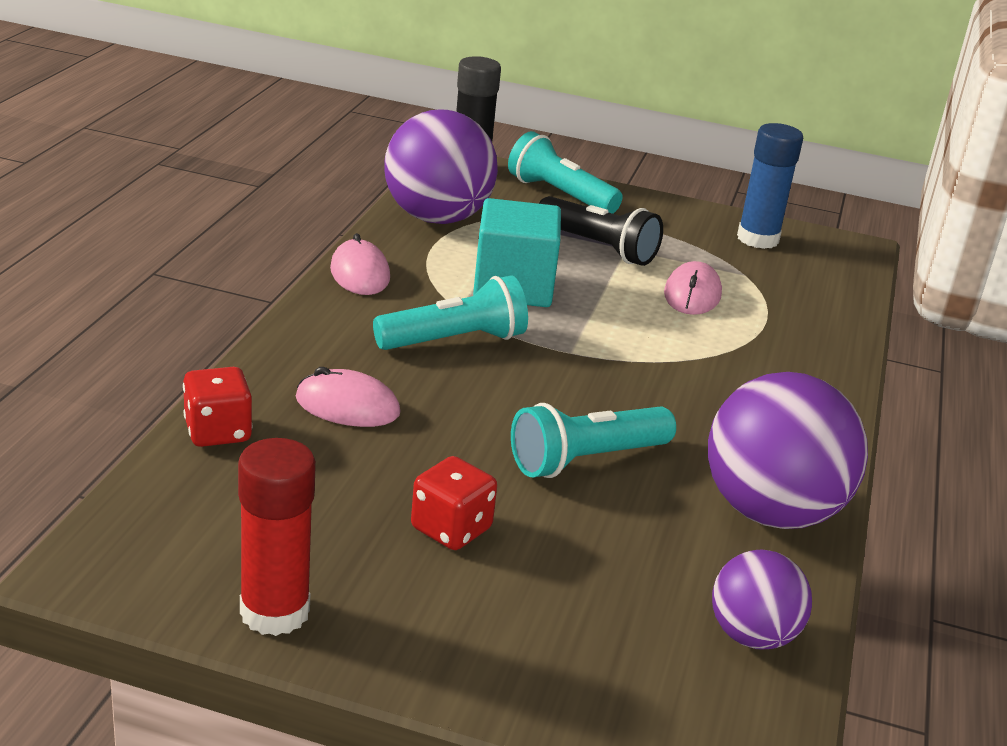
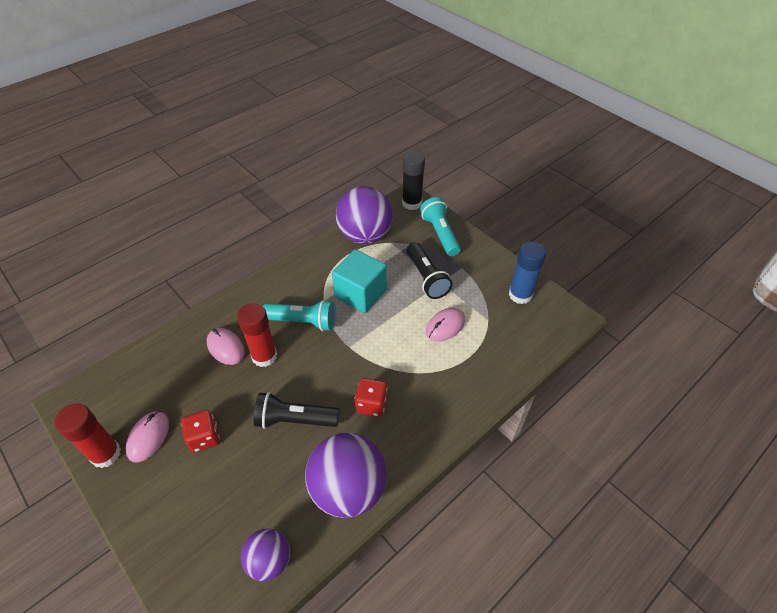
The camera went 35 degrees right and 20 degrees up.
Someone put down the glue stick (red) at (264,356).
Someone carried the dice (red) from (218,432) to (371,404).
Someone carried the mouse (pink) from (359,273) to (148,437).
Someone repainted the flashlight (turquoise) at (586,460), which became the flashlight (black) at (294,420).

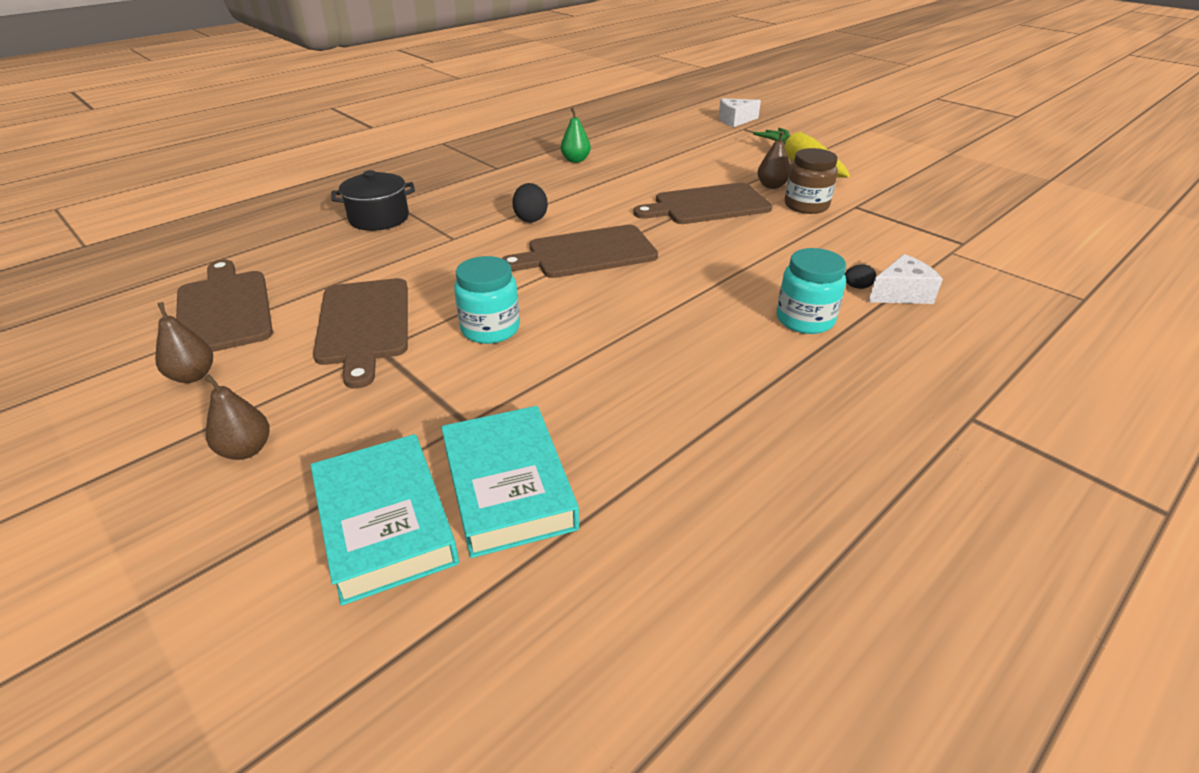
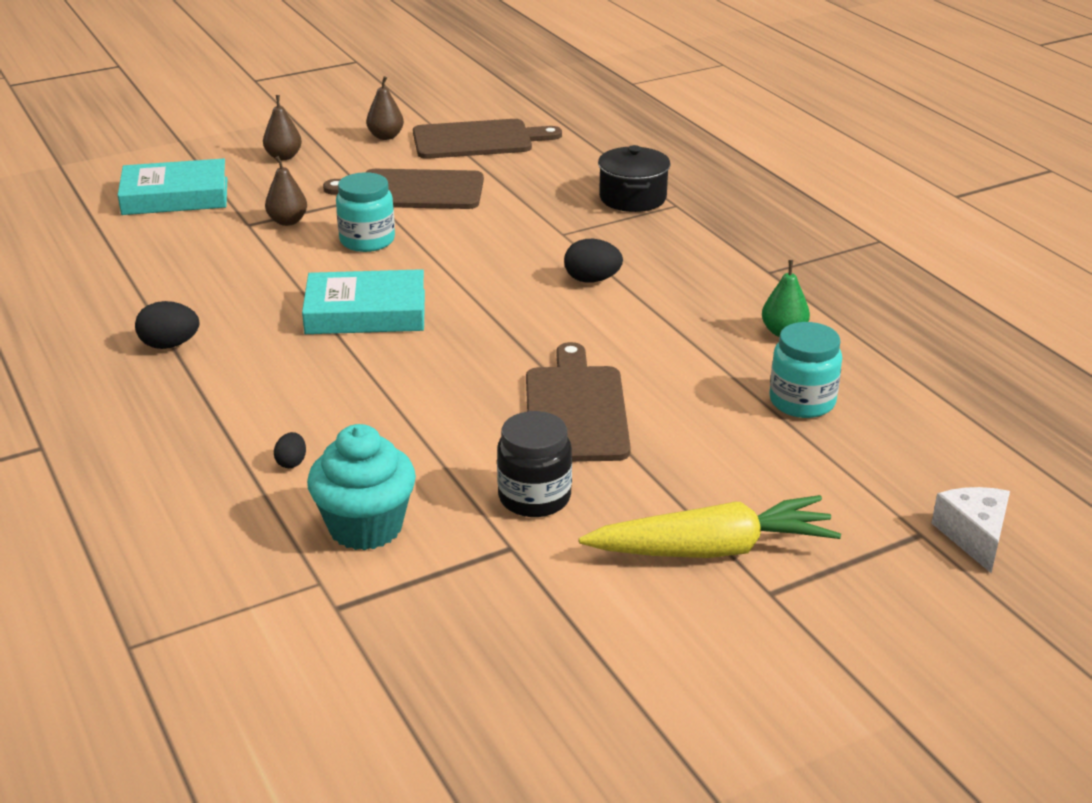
The camera went 105 degrees right and 5 degrees down.
Someone took away the cutting board (brown) at (586,253).
Someone took away the cheese (white) at (901,294).
Someone put down the egg (black) at (170,345).
Someone put down the cupcake (turquoise) at (365,527).
Someone carried the book (turquoise) from (508,486) to (366,312).
Someone carried the pear (brown) from (771,186) to (288,221).
Someone carried the jar (turquoise) from (805,320) to (802,402).
Someone repainted the jar (brown) at (806,205), which became the jar (black) at (534,497).

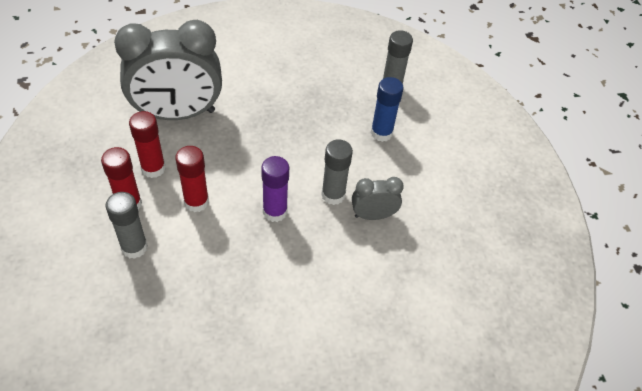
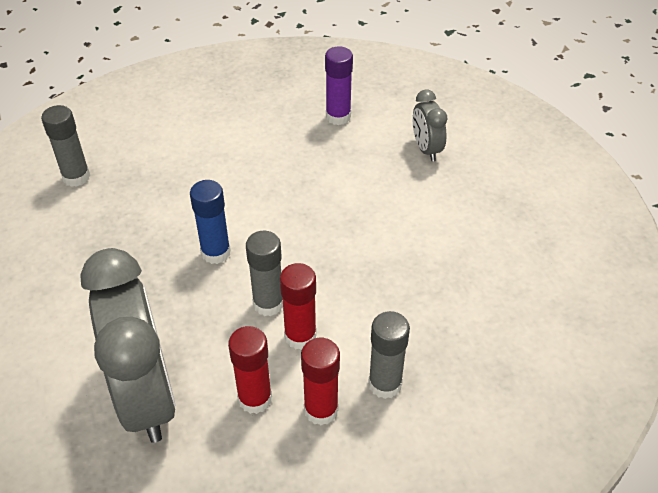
The camera went 95 degrees left and 5 degrees down.
Someone carried the glue stick (purple) from (275,211) to (338,117).
Someone carried the glue stick (grey) from (333,195) to (268,303).
Someone carried the clock (grey) from (373,215) to (426,149).
Someone carried the glue stick (blue) from (381,133) to (216,252).

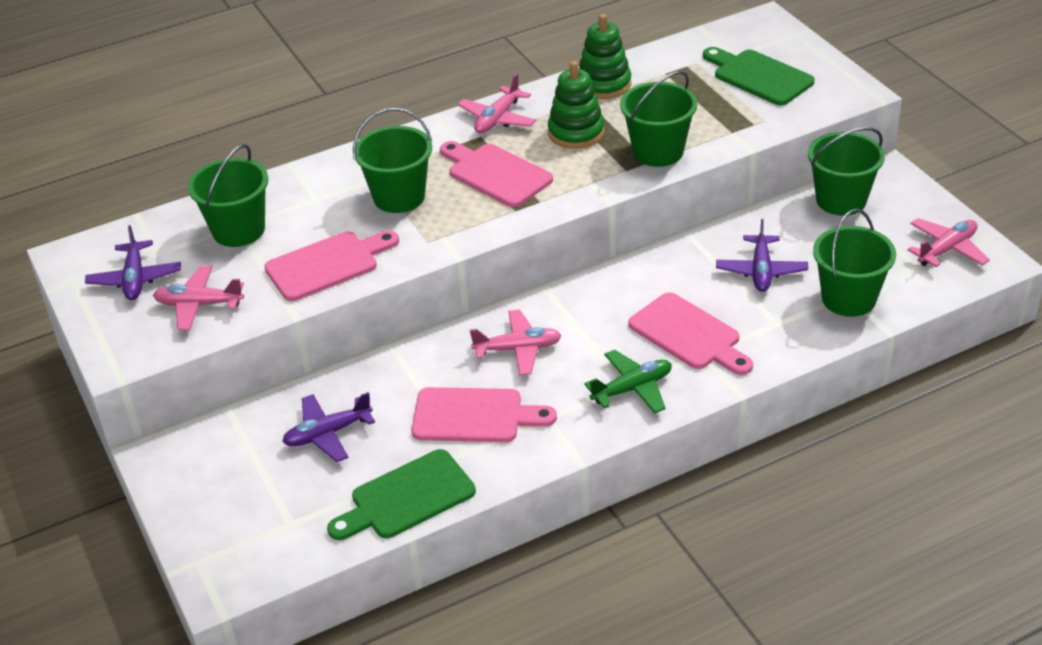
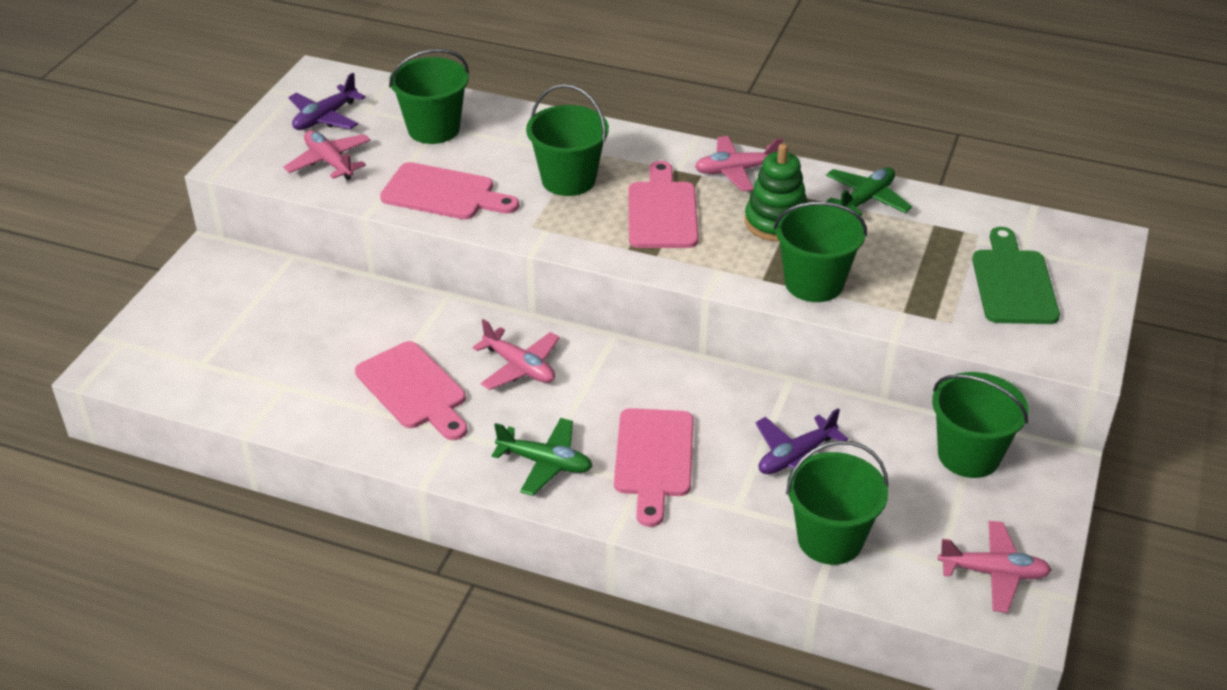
The camera went 45 degrees right and 0 degrees up.
Someone took away the plane (purple) at (328,434).
Someone took away the cutting board (green) at (406,498).
Someone swapped the stacking toy (green) at (604,84) for the plane (green) at (866,199).

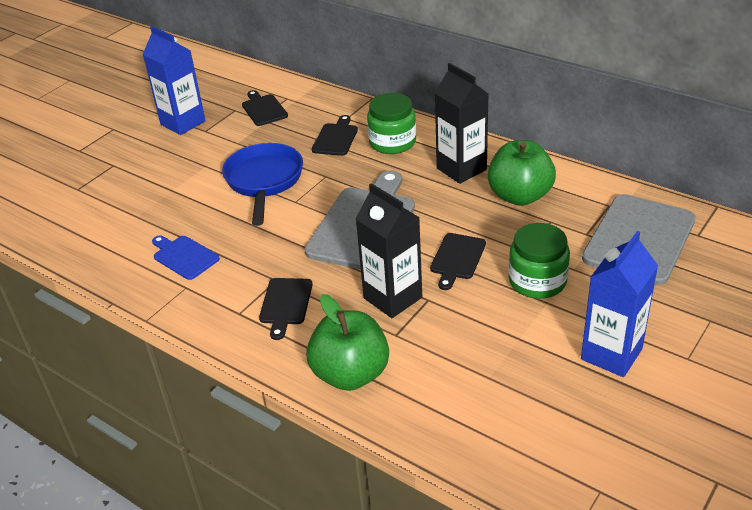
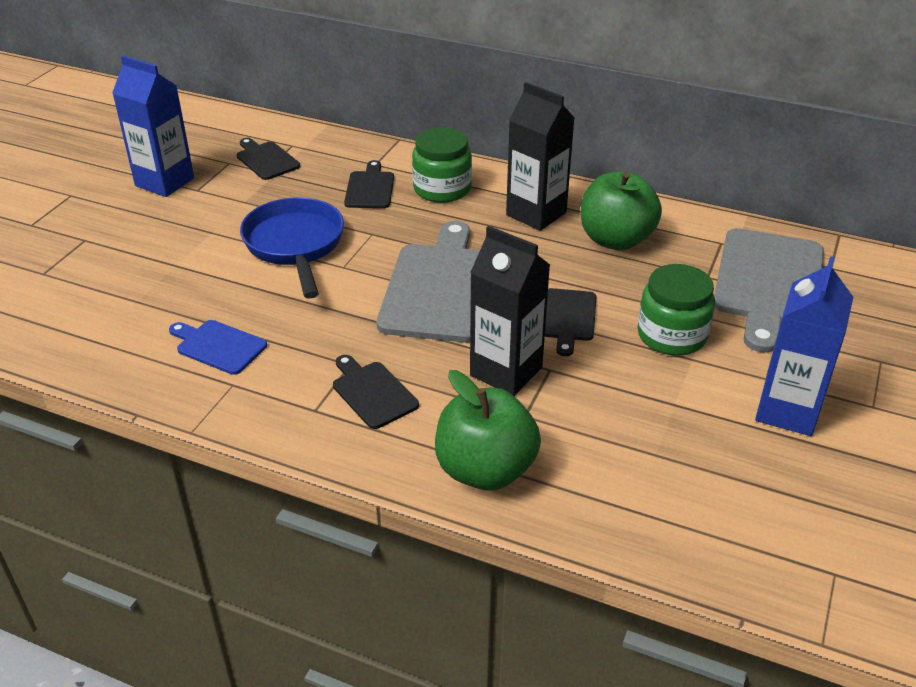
The camera went 15 degrees left and 0 degrees up.
Someone rotated the cutting board (black) at (285,304) by 150 degrees clockwise.

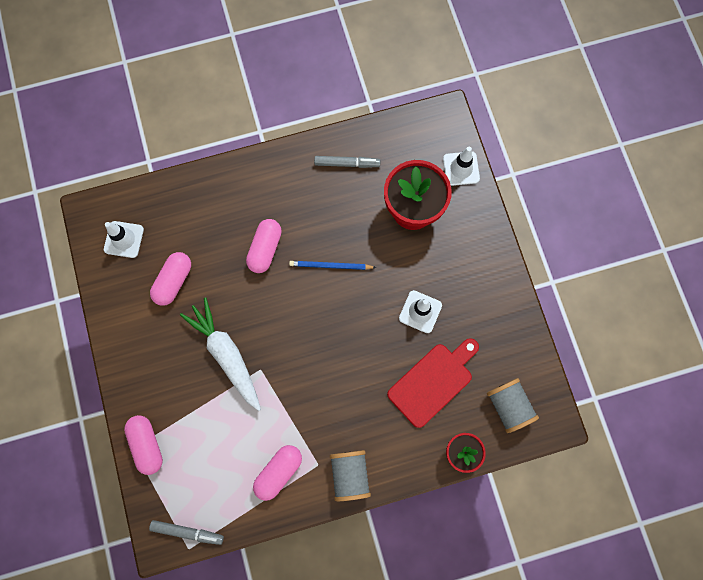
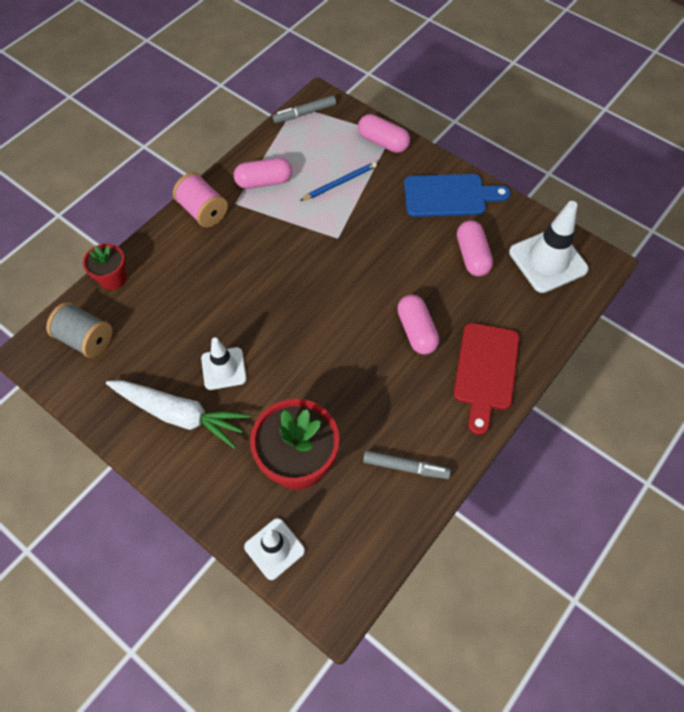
The camera went 145 degrees right and 15 degrees down.
Someone put down the cutting board (blue) at (449,196).
Someone carried the carrot (white) from (226,355) to (179,415).
Someone carried the pencil (blue) from (330,266) to (340,183).
Someone carried the cutting board (red) from (433,382) to (486,371).
Someone repainted the spool (grey) at (350,474), which became the spool (pink) at (203,211).
Someone rotated the capsule (pink) at (279,472) by 75 degrees clockwise.
Someone rotated the marker (grey) at (347,163) by 135 degrees counterclockwise.
Someone scaled the traffic cone (white) at (124,239) by 1.60.

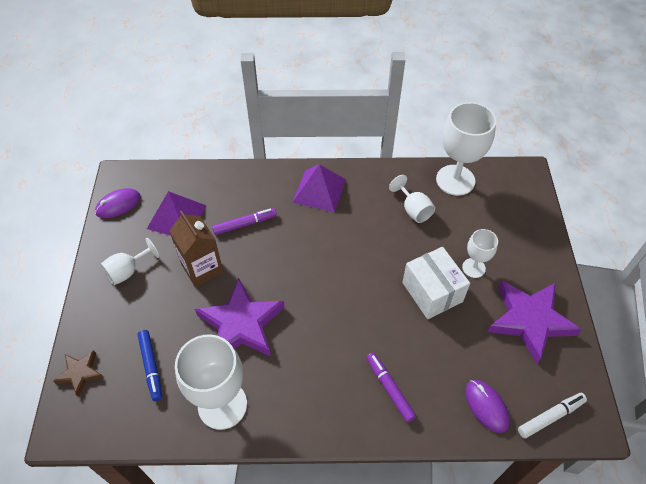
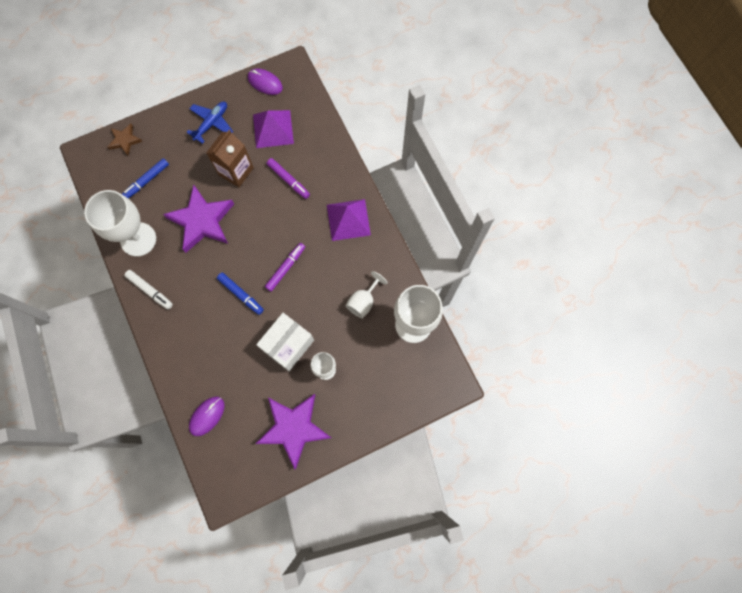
The camera went 65 degrees right and 20 degrees up.
Someone put down the marker (blue) at (241,294).
Someone carried the marker (purple) from (389,389) to (285,268).
Someone carried the marker (white) from (550,416) to (150,290).
Someone swapped the goblet (white) at (128,271) for the plane (blue) at (211,123).

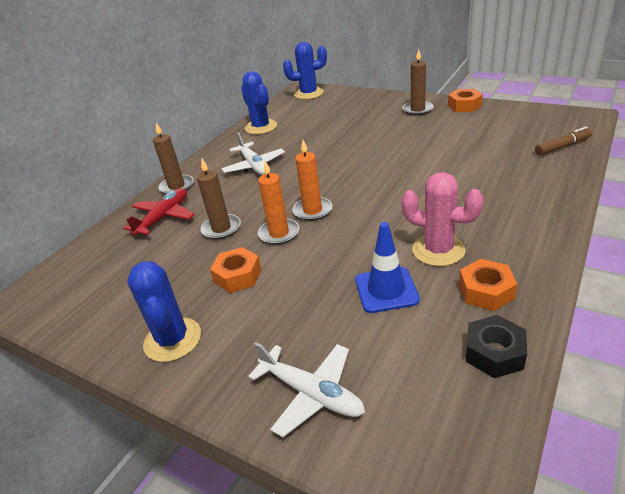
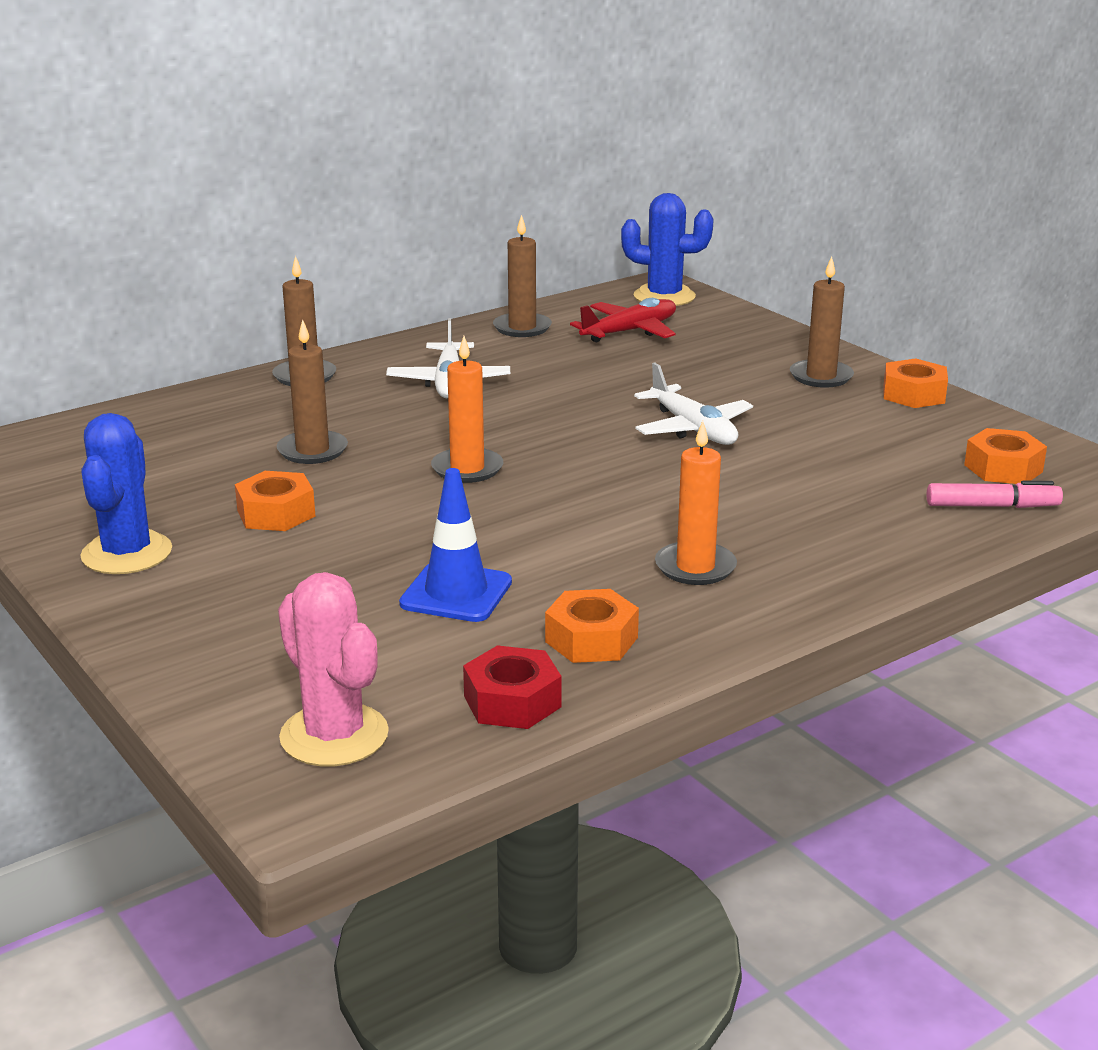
The camera went 20 degrees right and 10 degrees down.
Someone put down the nut (orange) at (1003,468).
Someone carried the plane (red) from (164,217) to (630,331).
Someone carried the plane (white) from (311,393) to (693,429).
Someone carried the candle (orange) from (279,233) to (695,567).
Someone carried the cactus (pink) from (438,250) to (334,735).
Someone swapped the cactus (blue) at (261,127) for the candle (brown) at (522,328).
Someone repainted the nut (black) at (494,353), which became the nut (red) at (512,701).
Someone repainted the marker (brown) at (562,147), which became the marker (pink) at (992,506).

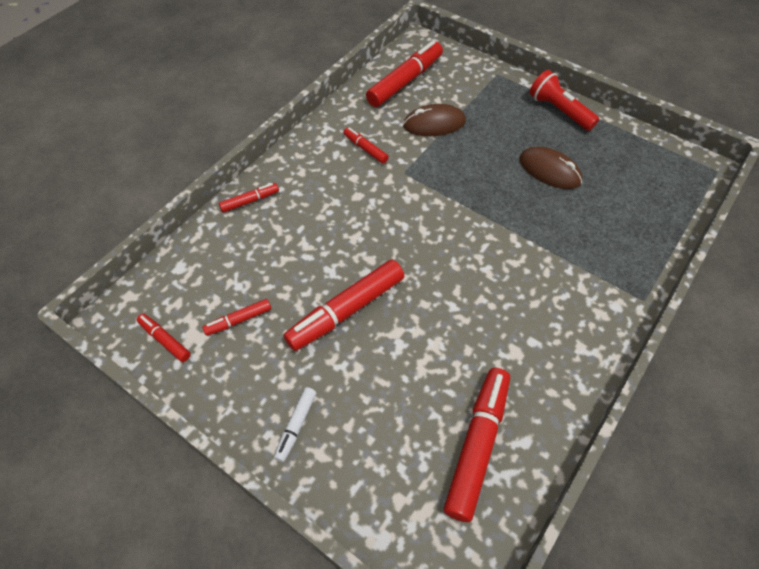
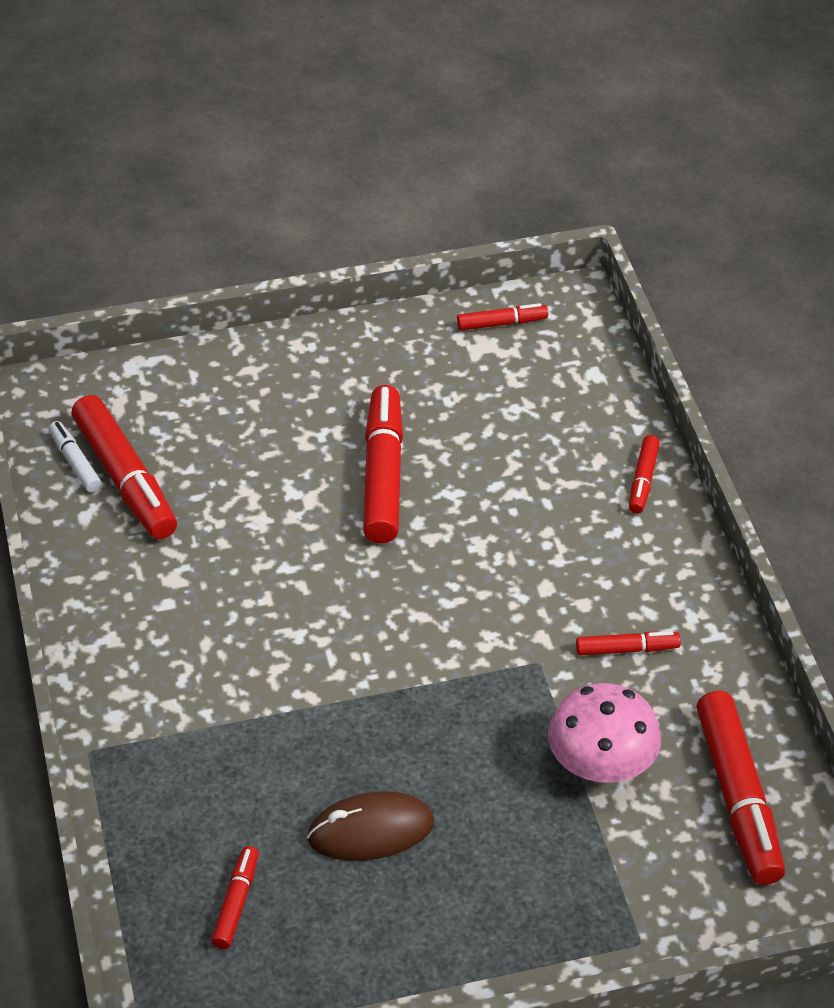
The camera went 130 degrees right and 10 degrees down.
Someone took away the flashlight (red) at (559,110).
Someone carried the marker (red) from (238,320) to (236,903).
Someone carried the marker (white) from (296,426) to (75,462).
Someone swapped the mouse (brown) at (434,124) for the mushroom (pink) at (601,764).

